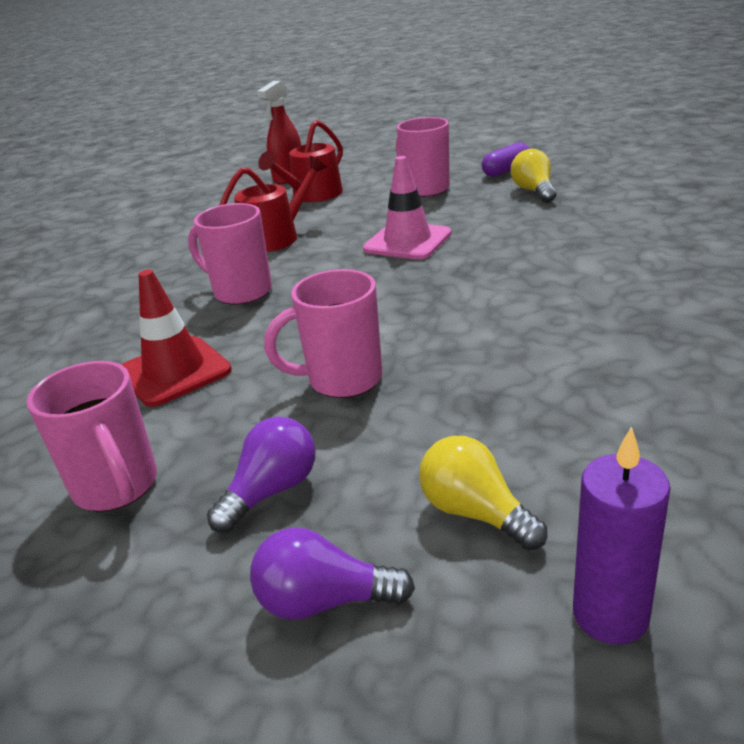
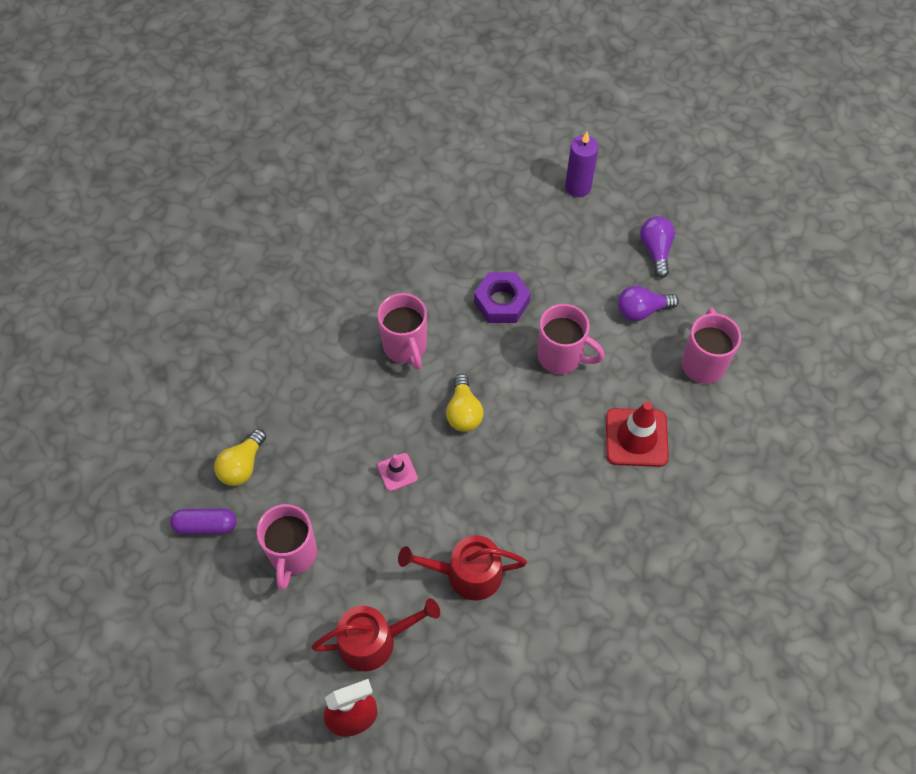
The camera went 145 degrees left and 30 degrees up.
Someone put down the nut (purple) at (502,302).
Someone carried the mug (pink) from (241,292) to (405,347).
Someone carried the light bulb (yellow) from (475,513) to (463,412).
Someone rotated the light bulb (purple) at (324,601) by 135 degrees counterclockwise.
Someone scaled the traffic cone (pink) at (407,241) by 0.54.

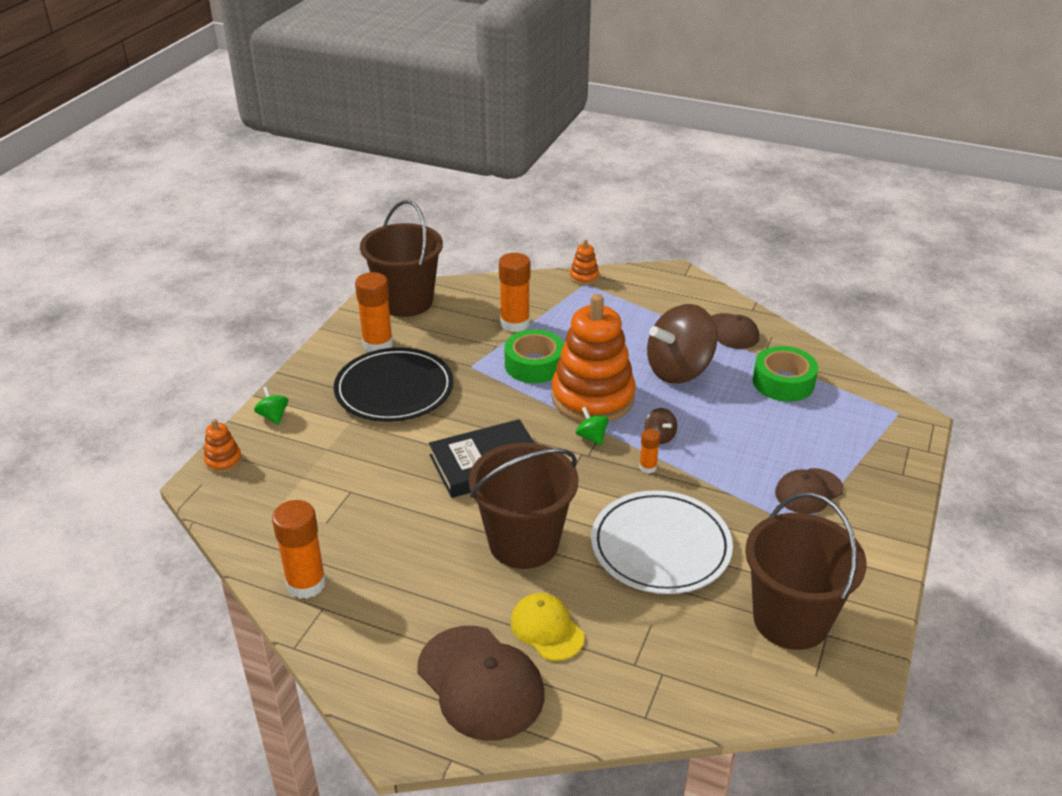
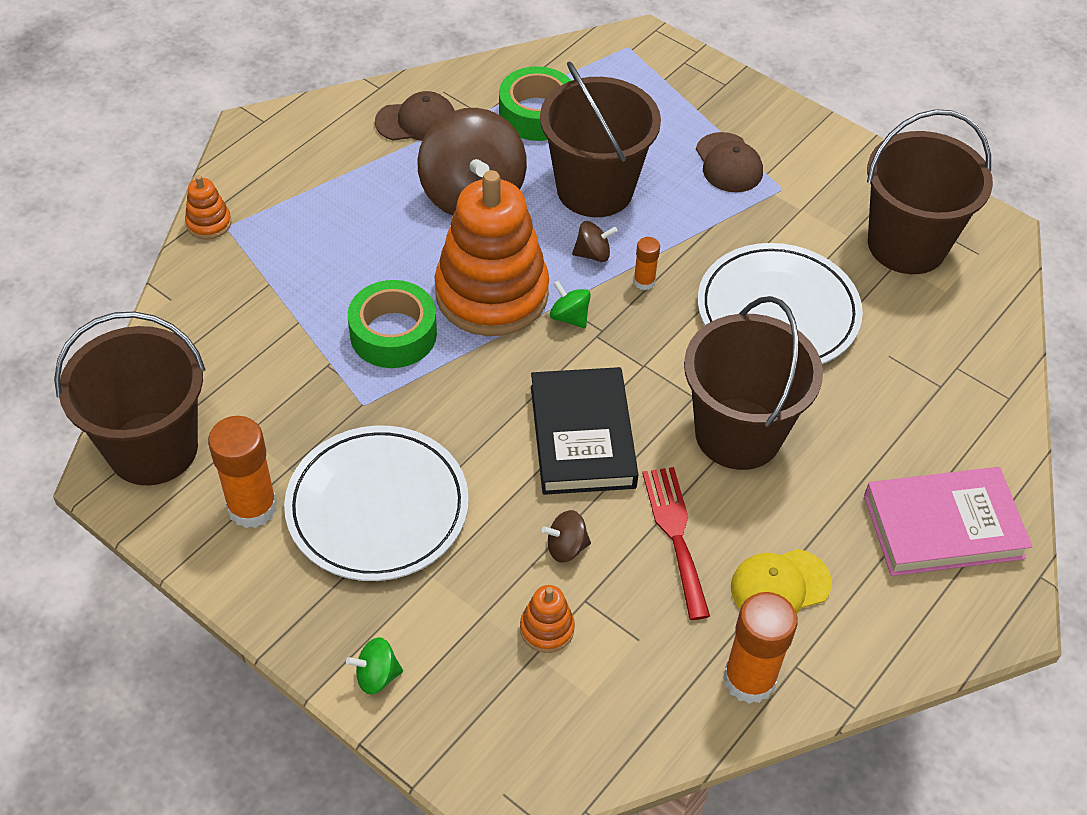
The camera went 75 degrees left and 15 degrees up.
Someone took away the glue stick (orange) at (515,323).
Someone put down the bucket (brown) at (595,189).
Someone put down the spinning top (brown) at (566,547).
Someone put down the fork (red) at (675,534).
Someone carried the stacking toy (orange) from (223,461) to (547,629).
Someone carried the cap (yellow) from (547,629) to (780,585).
Someone swapped the cap (brown) at (480,683) for the book (pink) at (943,526).
Someone repainted the plate (black) at (394,389), which became the plate (white) at (377,507).
Someone rotated the spinning top (green) at (591,437) by 60 degrees clockwise.

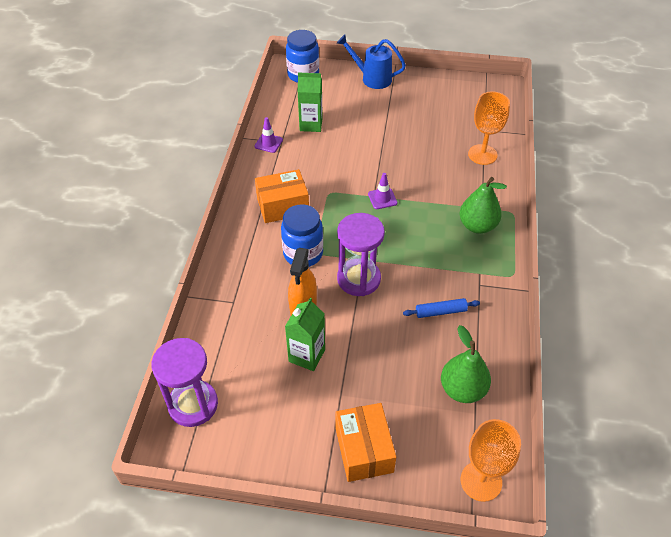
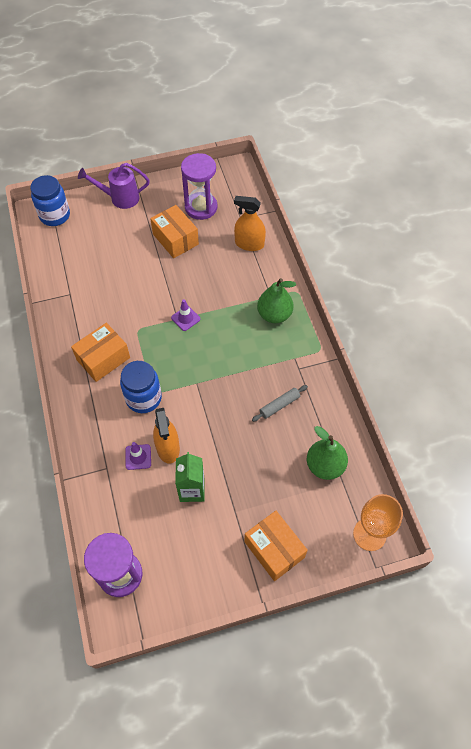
The camera went 25 degrees left and 10 degrees up.
Someone took away the carton (green) at (311,124).
Someone put down the box (orange) at (175,239).
Someone carried the traffic cone (purple) from (268,143) to (138,457).
Someone carried the hourglass (purple) from (358,279) to (201,207).
Someone swapped the goblet (orange) at (482,154) for the spray bottle (orange) at (249,244).
Someone repainted the watering can (blue) at (372,78), which became the watering can (purple) at (120,198).
Someone repainted the rolling pin (blue) at (441,311), which became the rolling pin (grey) at (279,405).

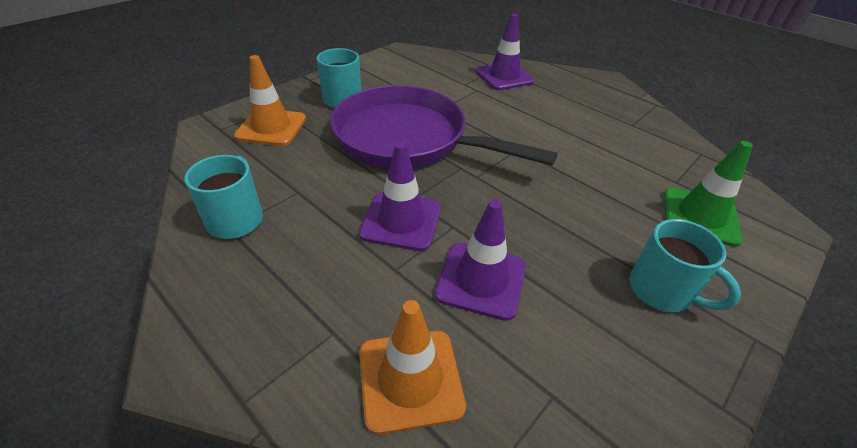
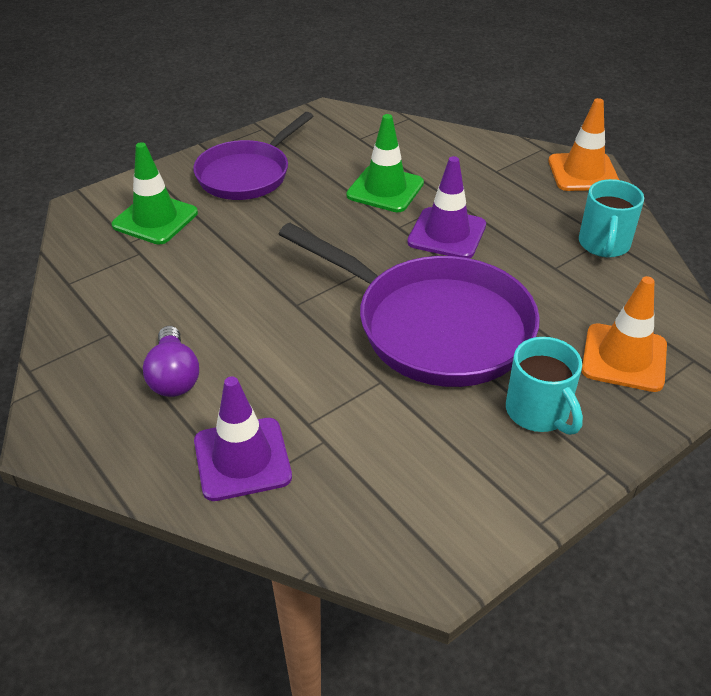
The camera went 170 degrees left and 0 degrees up.
Someone put down the light bulb (purple) at (174,377).
Someone carried the traffic cone (orange) from (410,379) to (583,173).
Someone swapped the mug (turquoise) at (662,291) for the pan (purple) at (247,174).
Someone repainted the traffic cone (purple) at (481,280), which became the traffic cone (green) at (385,189).

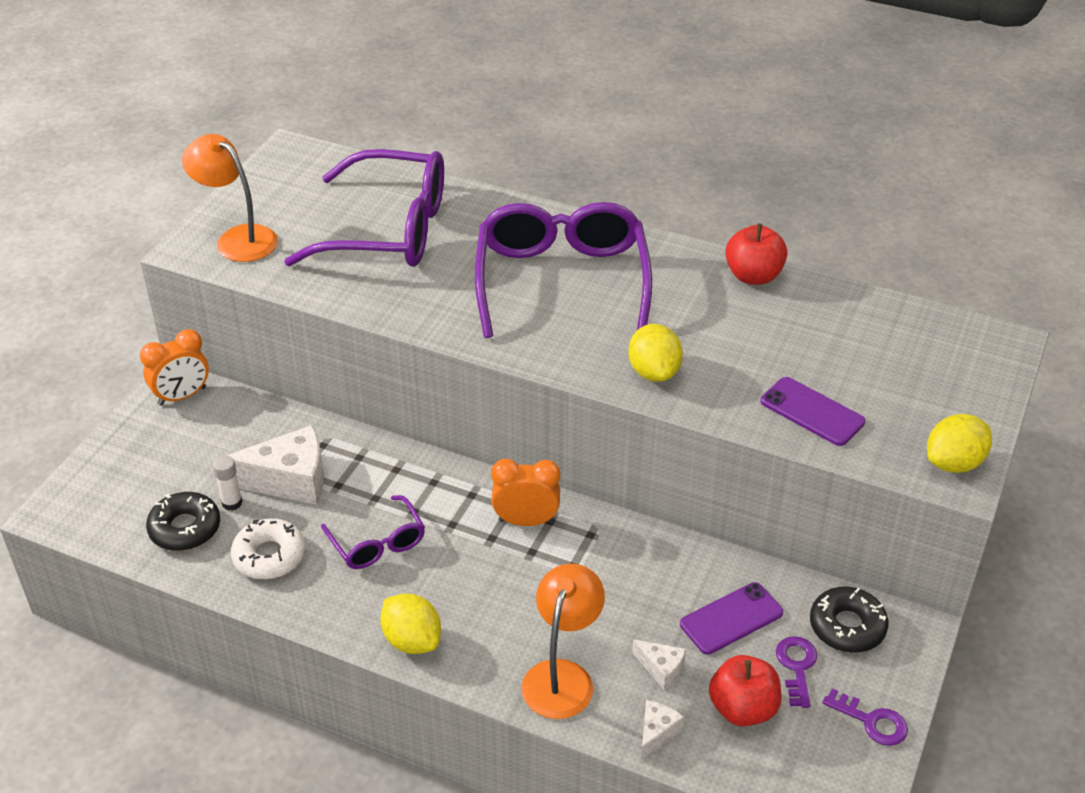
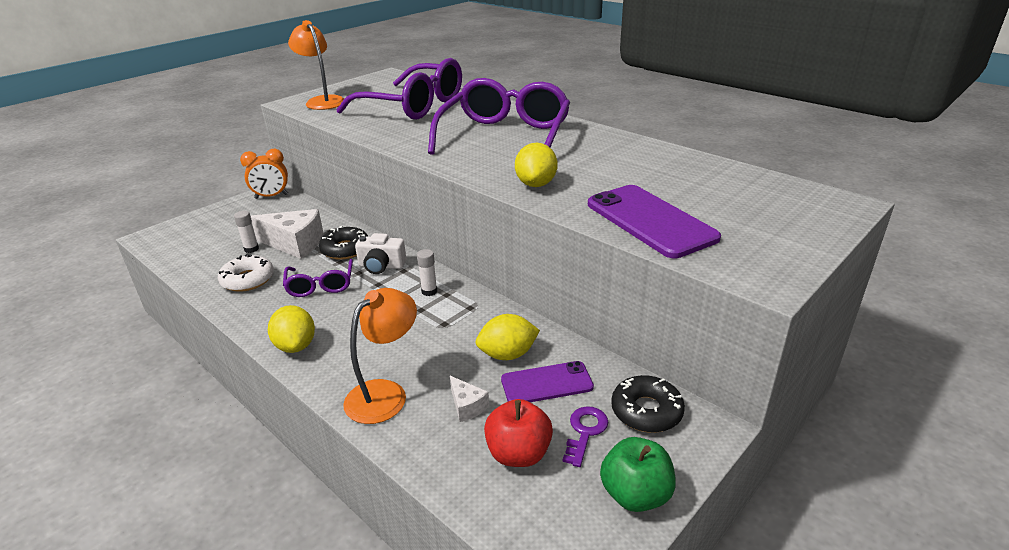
The camera went 20 degrees right and 10 degrees down.
Someone took away the cheese (white) at (656,733).
Someone took away the apple (red) at (753,276).
Someone put down the camera (white) at (381,266).
Someone carried the donut (black) from (185,528) to (345,249).
Someone carried the lemon (yellow) from (954,463) to (507,354).
Someone swapped the clock (orange) at (526,521) for the glue stick (white) at (429,291).
Someone swapped the key (purple) at (871,721) for the apple (green) at (635,494).
Someone scaled the phone (purple) at (812,411) by 1.57.

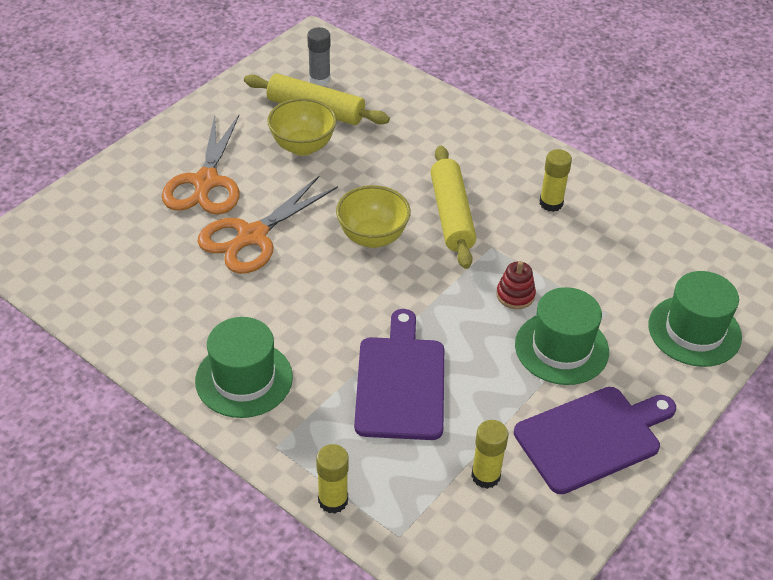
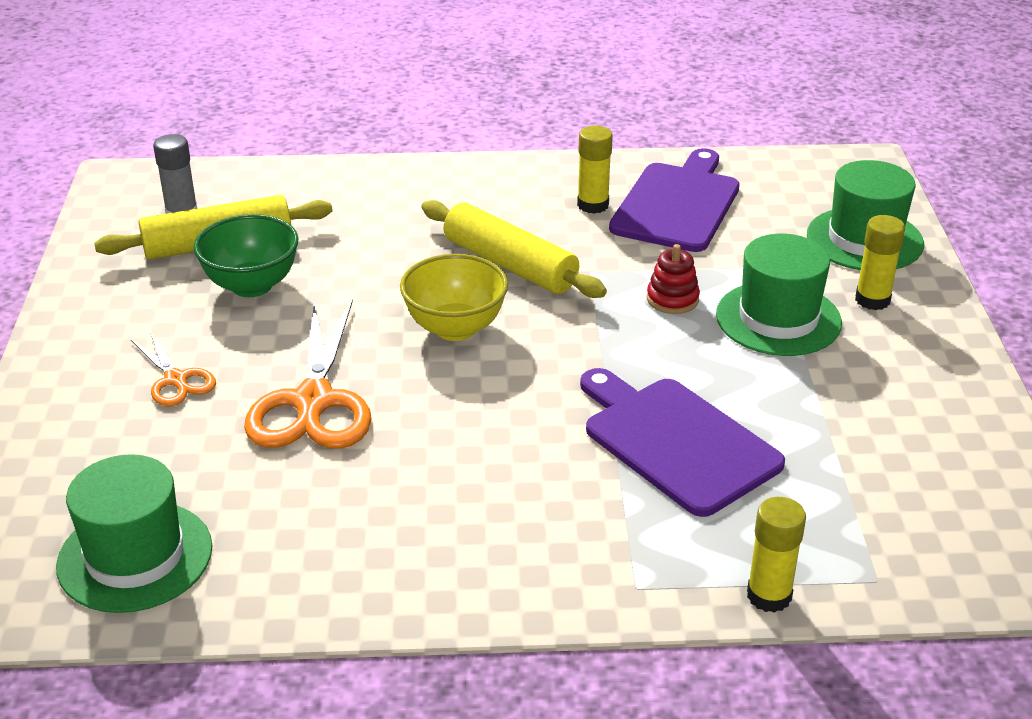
The camera went 40 degrees left and 10 degrees down.
Someone carried the hat (green) from (244,379) to (135,556).
Someone carried the glue stick (yellow) from (485,476) to (872,300).
Someone carried the cutting board (purple) from (592,437) to (678,204).
Someone repainted the bowl (yellow) at (303,146), which became the bowl (green) at (252,285).
Someone scaled the scissors (orange) at (206,182) by 0.53.

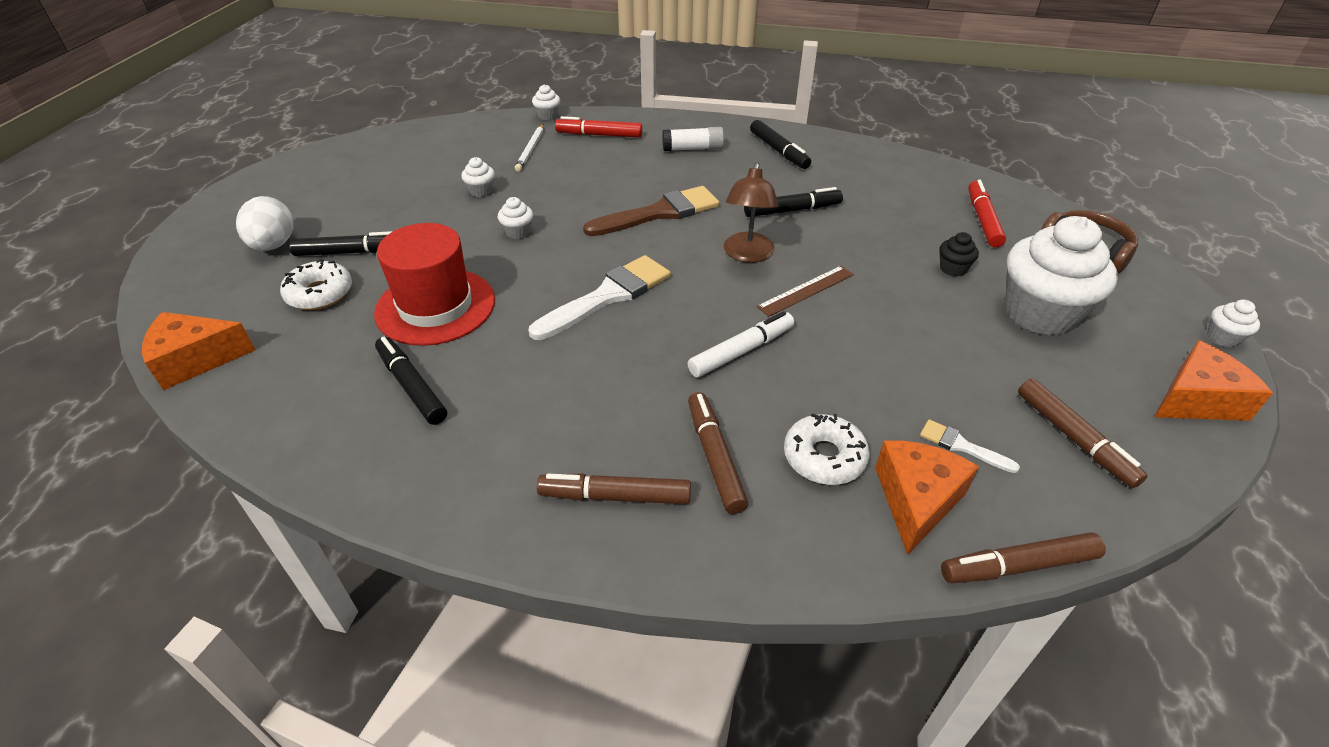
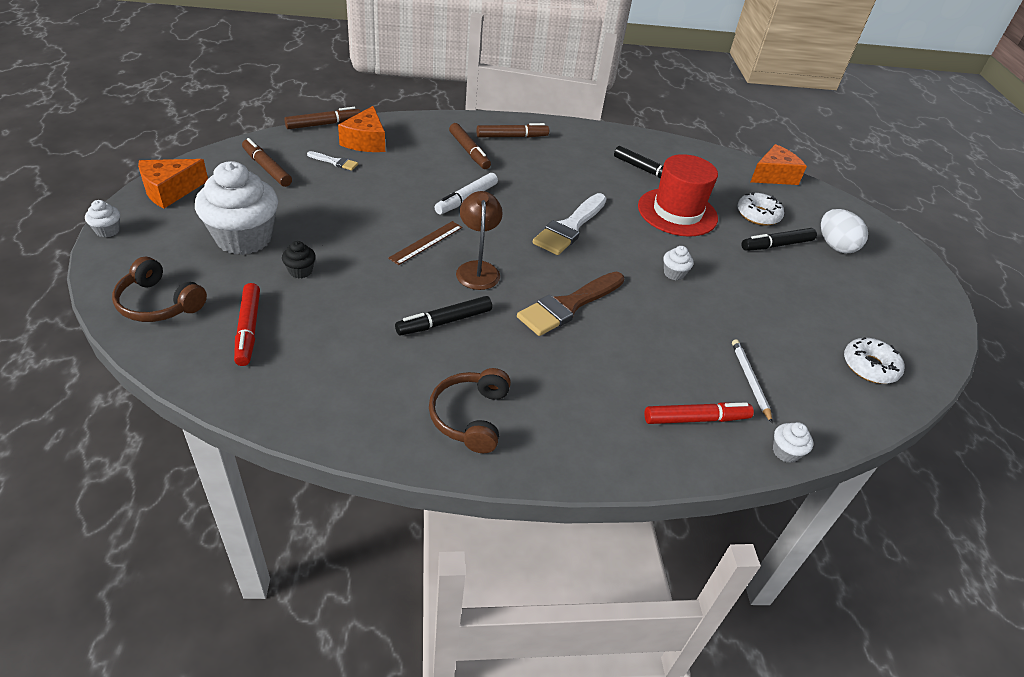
The camera went 160 degrees right and 0 degrees up.
Someone took away the cupcake (white) at (481,191).
Someone took away the glue stick (white) at (692,149).
Someone carried the donut (white) from (824,457) to (869,366).
Someone swapped the marker (black) at (778,151) for the headphones (brown) at (470,416).

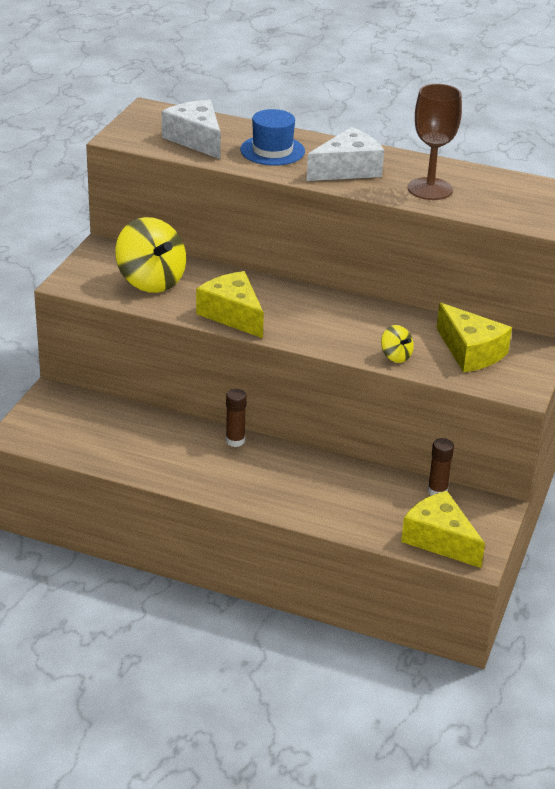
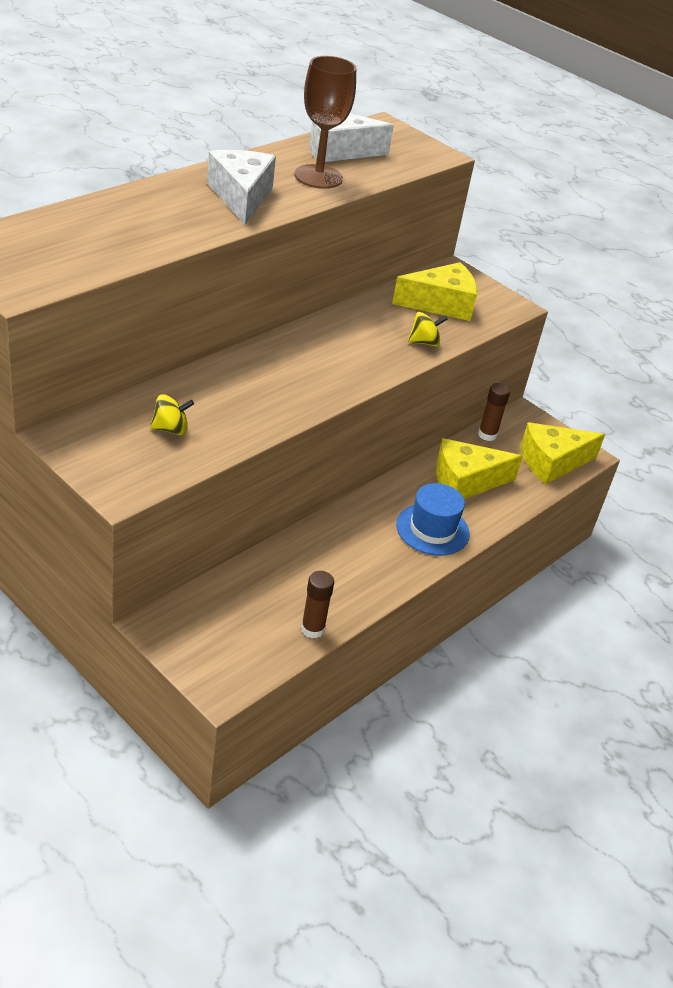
The camera went 70 degrees left and 5 degrees up.
Someone carried the cheese (white) from (196,139) to (337,150).
Someone carried the cheese (yellow) from (232,315) to (466,481).
Someone carried the glue stick (brown) from (235,441) to (312,629).
Someone carried the hat (blue) from (272,150) to (432,529).
Someone scaled the spinning top (yellow) at (151,281) by 0.47.

